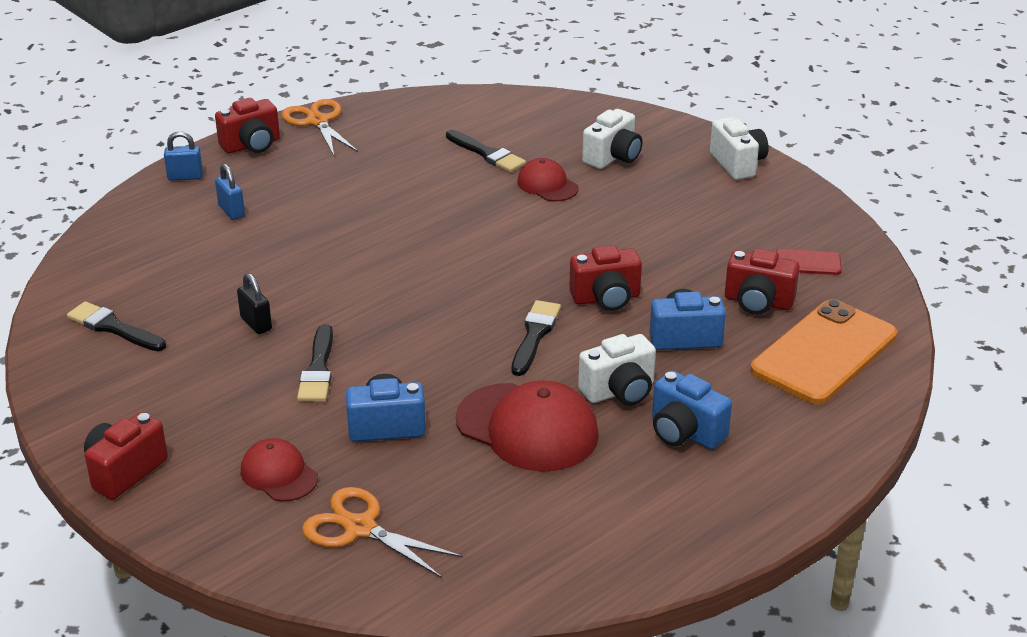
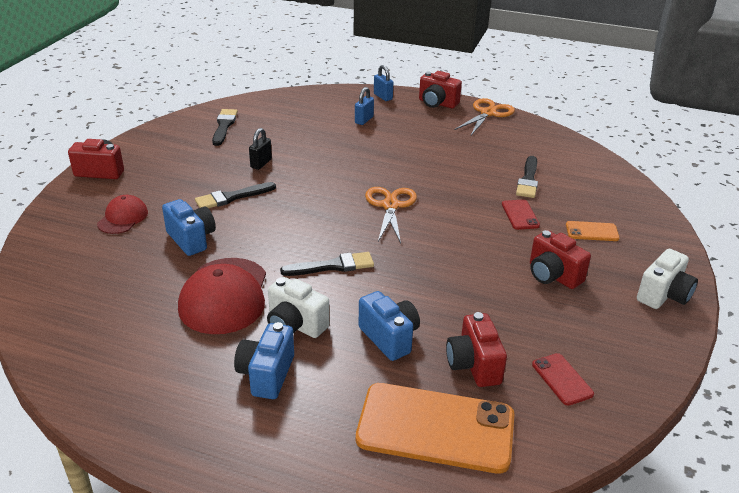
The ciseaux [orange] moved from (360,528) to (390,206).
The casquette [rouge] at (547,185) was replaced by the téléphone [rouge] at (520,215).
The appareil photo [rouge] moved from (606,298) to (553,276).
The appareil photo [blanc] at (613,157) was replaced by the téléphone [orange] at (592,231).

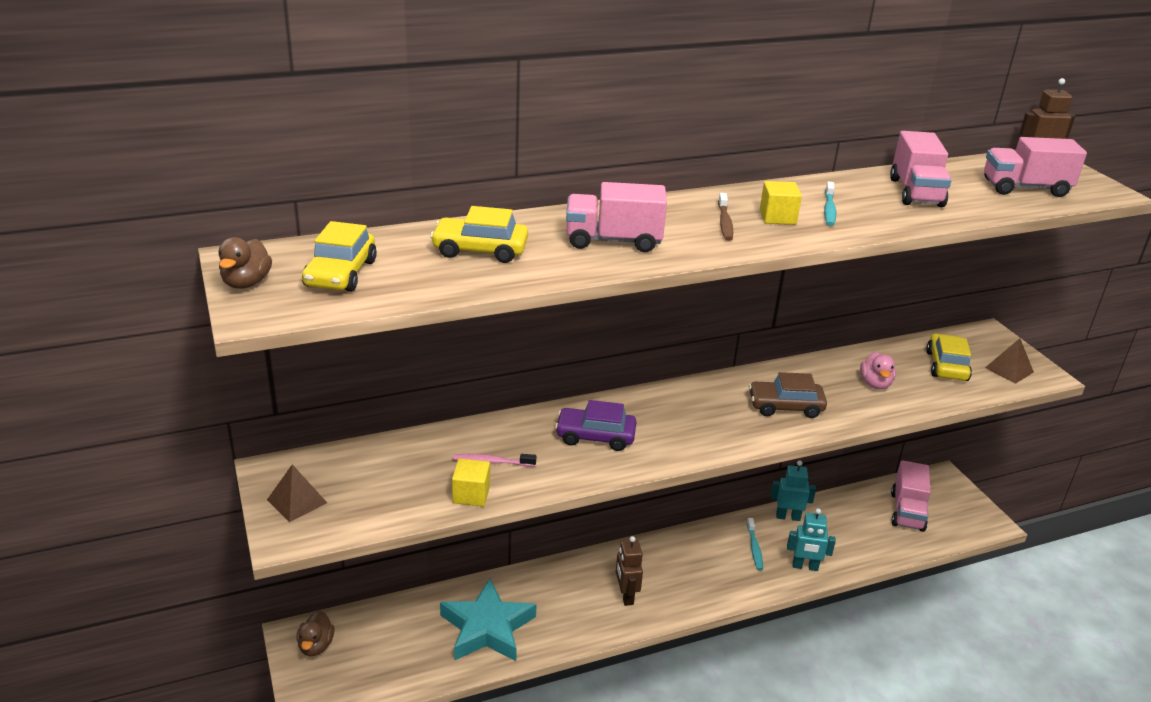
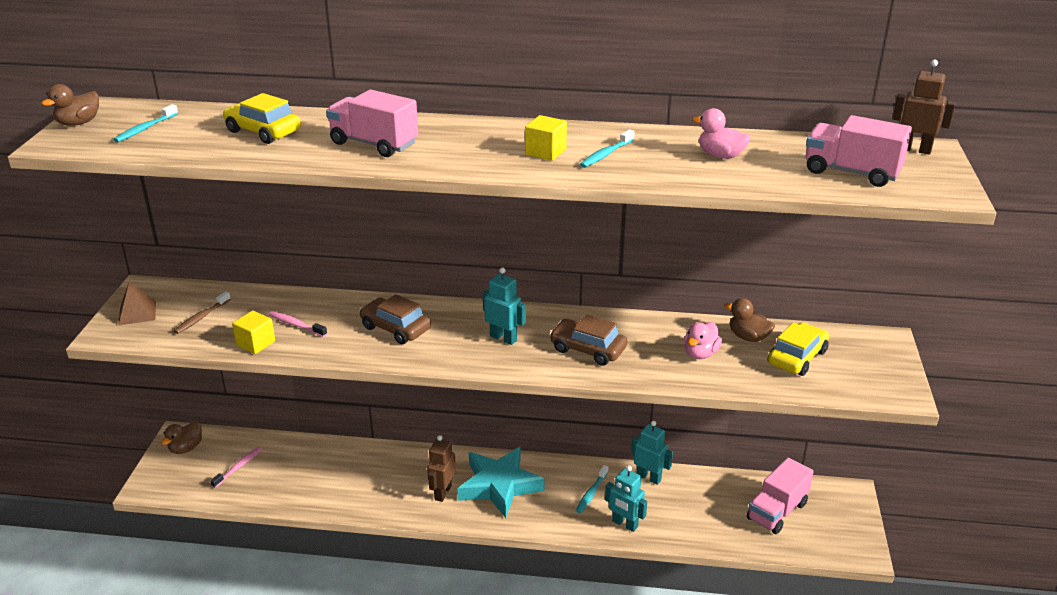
The voiture [jaune] at (341,274) was replaced by the brosse à dents [turquoise] at (145,129).
The brosse à dents [marron] moved from (725,222) to (201,317).
The brosse à dents [rose] at (238,467) appeared.
The voiture [violet] at (595,436) became the voiture [marron] at (395,328).
The étoile [turquoise] moved from (487,628) to (499,485).
The robot [turquoise] at (503,338) appeared.
The camion [rose] at (916,192) was replaced by the canard [rose] at (720,156).
The canard [marron] at (748,337) appeared.
The pyramide [marron] at (1009,370) disappeared.

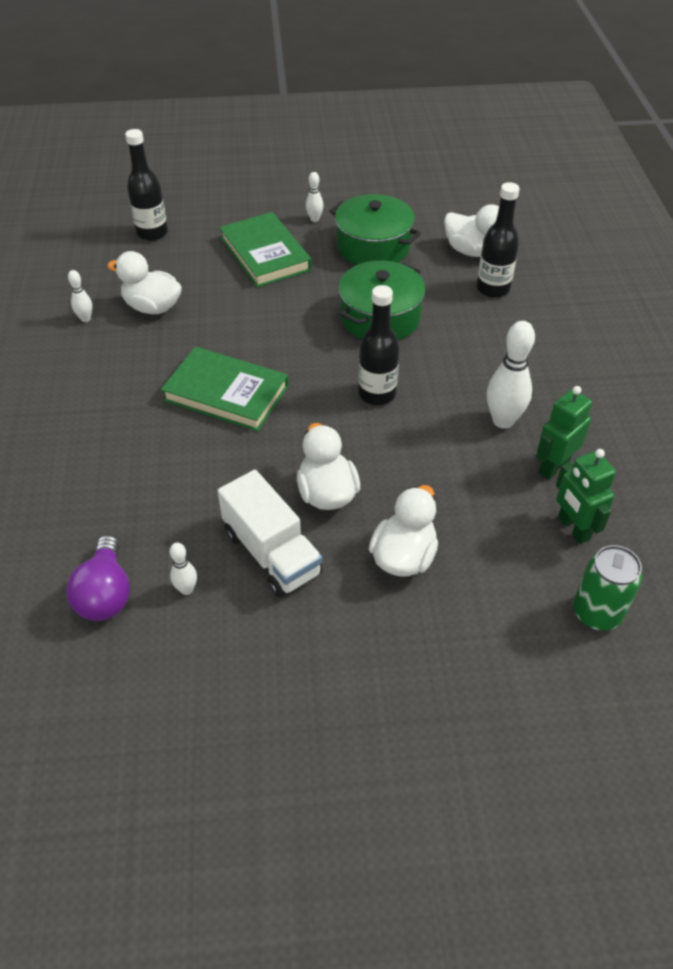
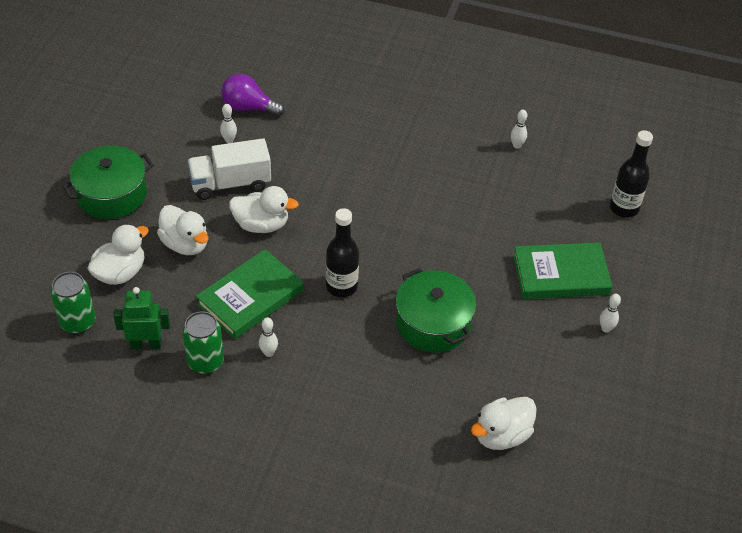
The marmite [vert] moved from (373,247) to (112,194).
The canard [blanc] moved from (152,307) to (120,273).
The robot [vert] at (553,466) was replaced by the canette [vert] at (205,362).
The livre [vert] moved from (226,393) to (250,297).
The quille [blanc] at (503,421) changed to 0.52 times the size.
The bouteille [noir] at (493,289) disappeared.

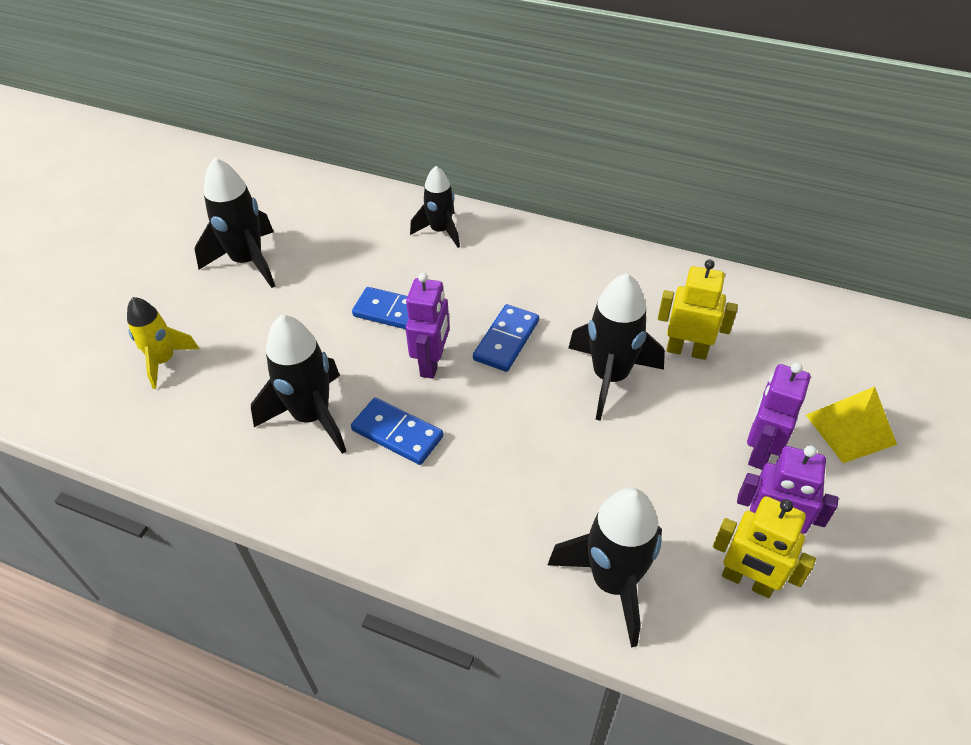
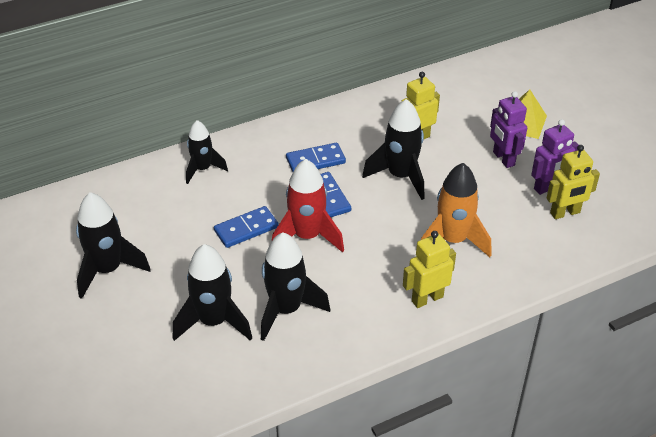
The fusée [noir] moved from (613,582) to (214,321).
The robot [violet] at (432,363) was replaced by the fusée [rouge] at (307,236).
The domino [bleu] moved from (397,433) to (315,160).
The robot [jaune] at (427,299) appeared.
The fusée [orange] at (453,240) appeared.
The fusée [jaune] at (164,361) disappeared.

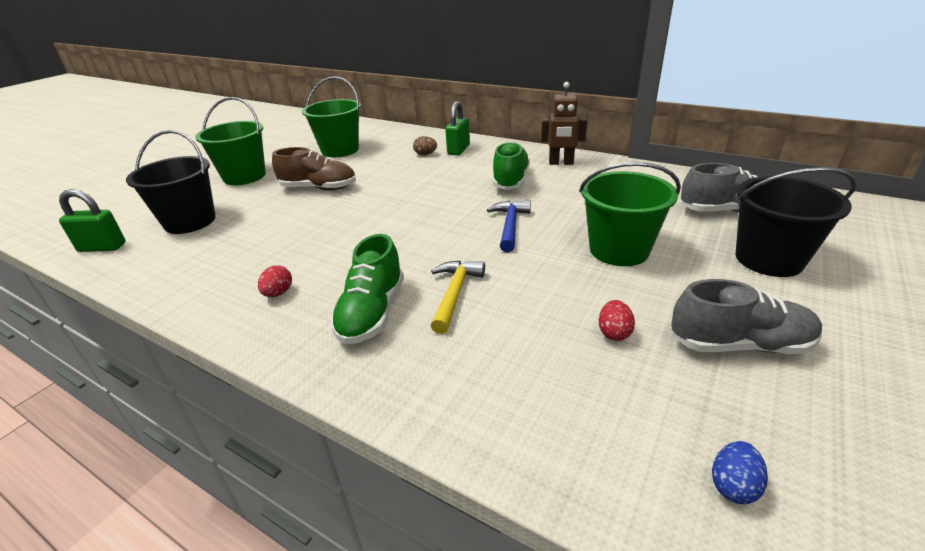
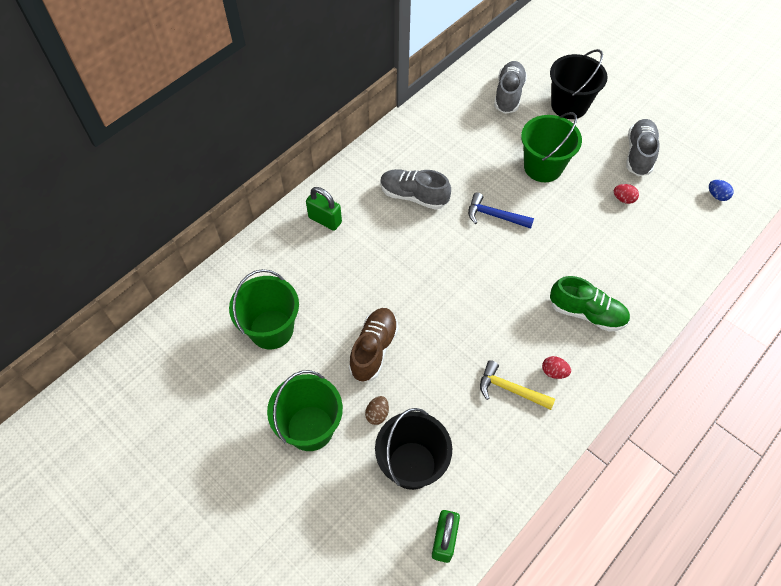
The œuf [marron] moved from (425,154) to (377,414).
The chaussure [vert] at (510,180) became the chaussure [gris] at (414,196).
The marteau [jaune] moved from (454,294) to (510,389).
The robot [marron] at (561,163) disappeared.

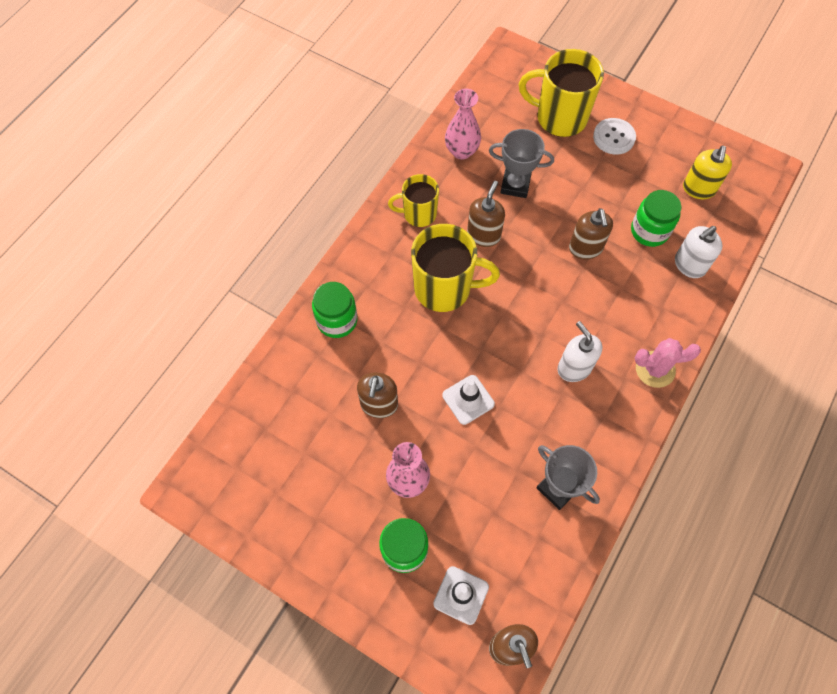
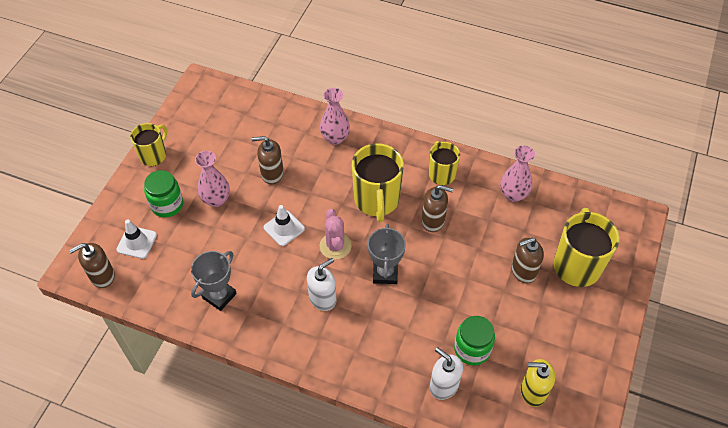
The tasse [jaune] at (154,155) appeared.
The bocal [vert] at (337,320) was replaced by the vase [rose] at (335,138).
The cactus [rose] moved from (655,369) to (335,246).
The trophée [gris] moved from (515,185) to (385,273).
The distributeur de savon [marron] moved from (585,248) to (523,271).
The bouton [blanc] at (614,137) disappeared.

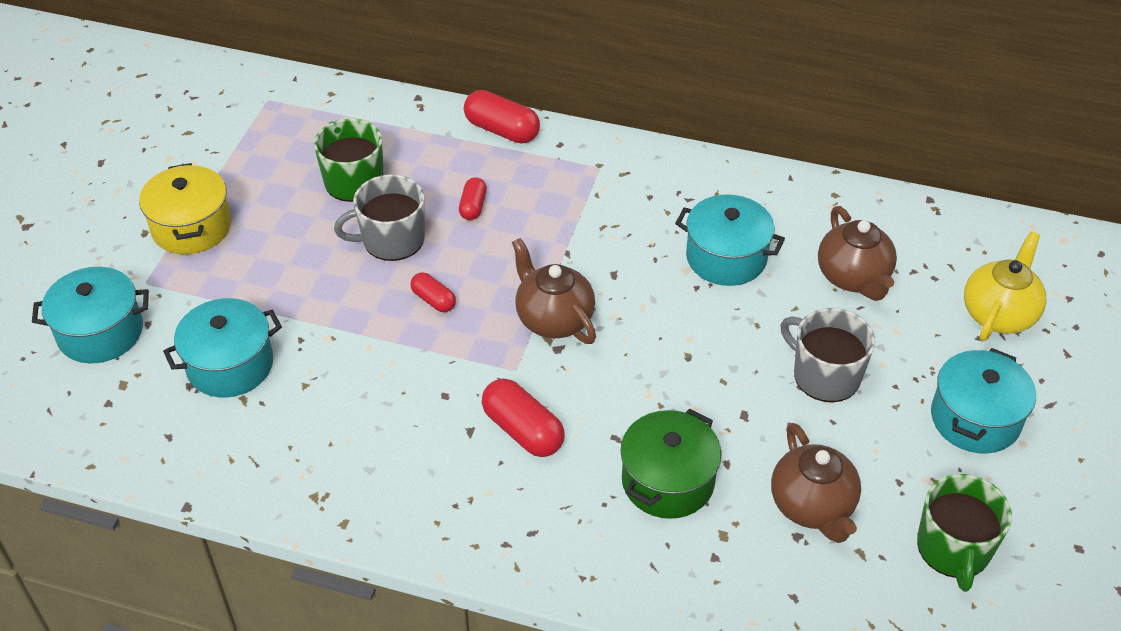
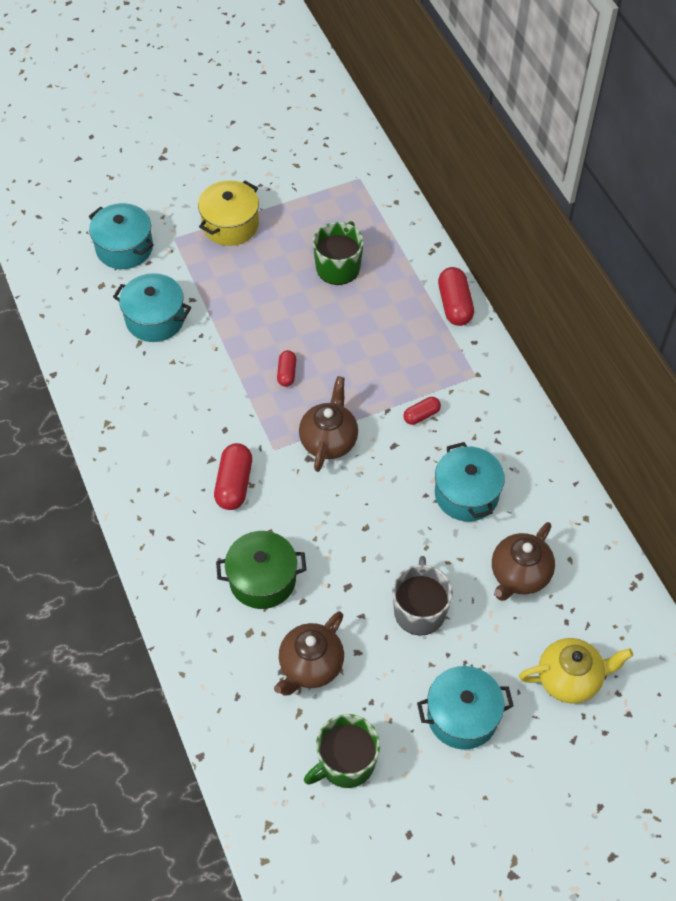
The gélule [rouge] moved from (473,206) to (421,415).
The tasse [gris] at (391,239) disappeared.

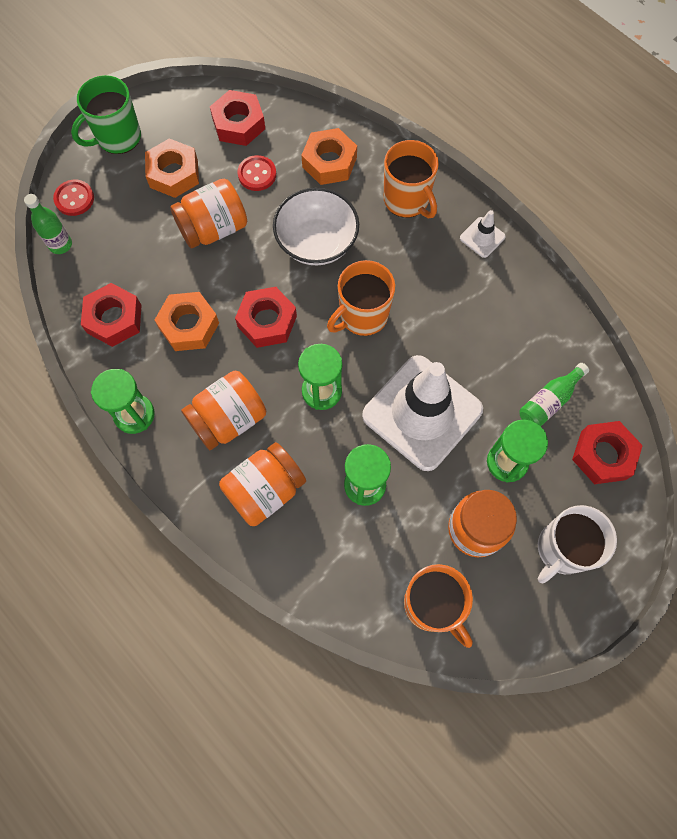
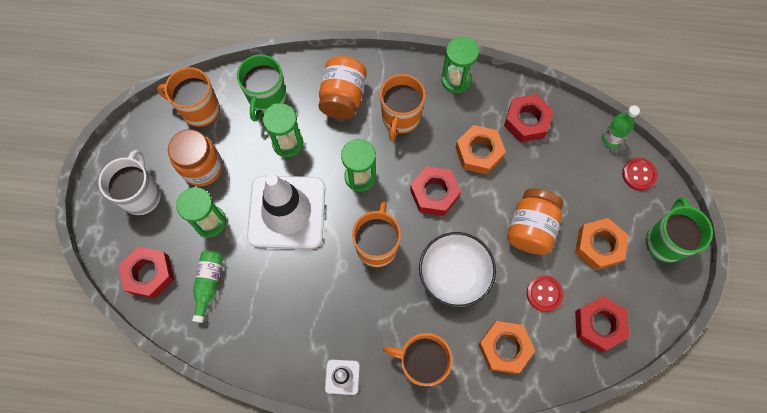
The tasse [vert] at (267,99) appeared.
The bocal [orange] at (228,419) was replaced by the tasse [orange] at (400,118).

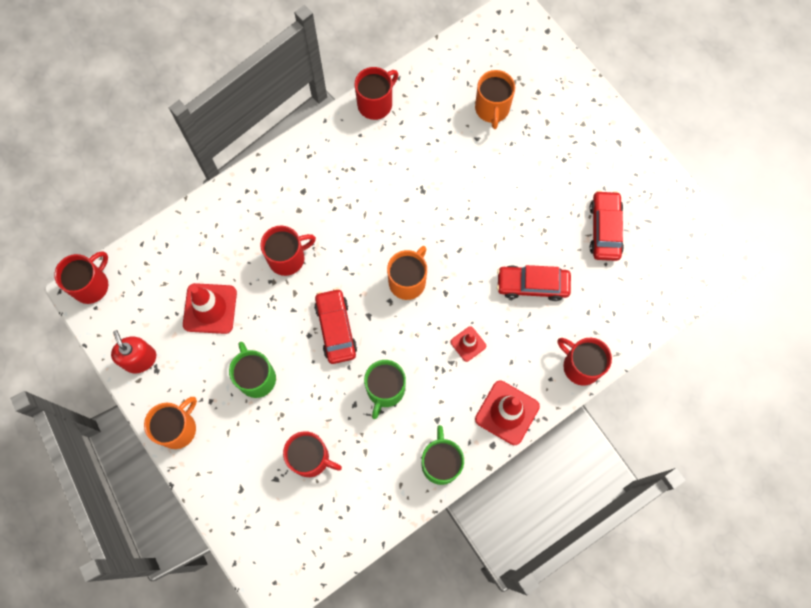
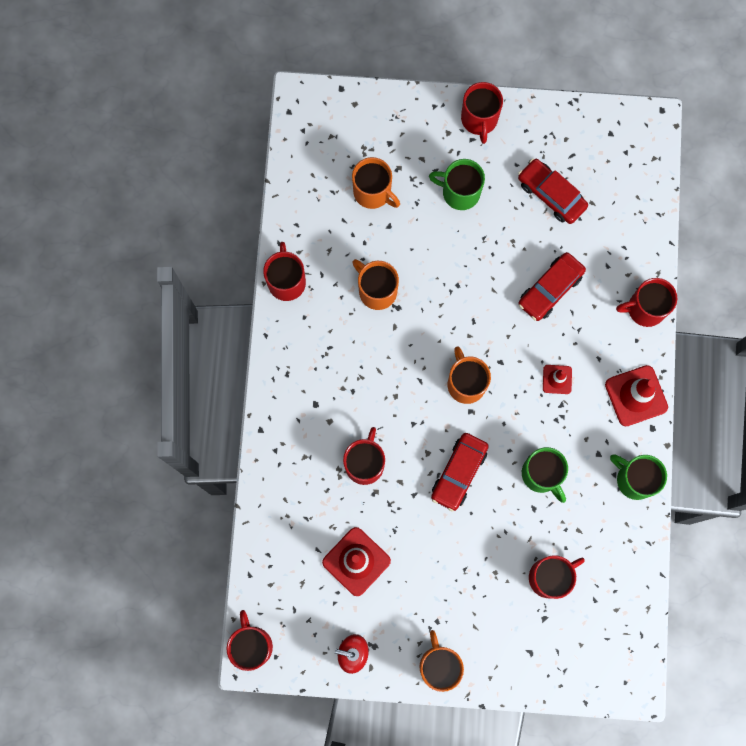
The tasse [orange] at (377,290) appeared.
The tasse [vert] moved from (256,377) to (460,192).
The voiture [rouge] at (336,329) turned 90 degrees counterclockwise.
The tasse [rouge] at (479,119) appeared.

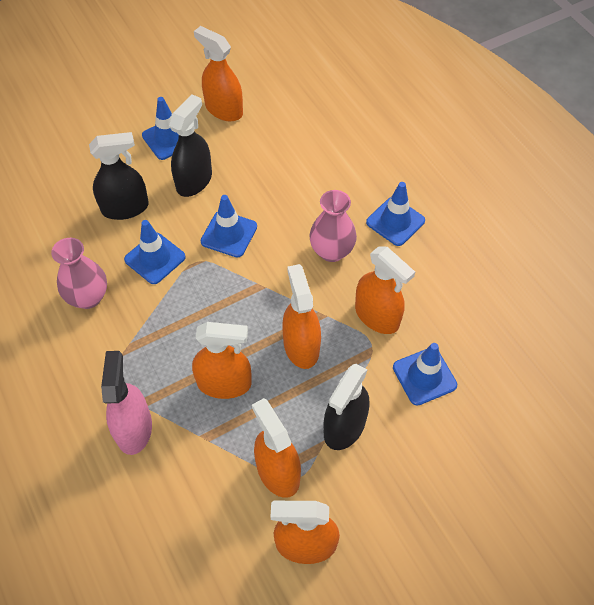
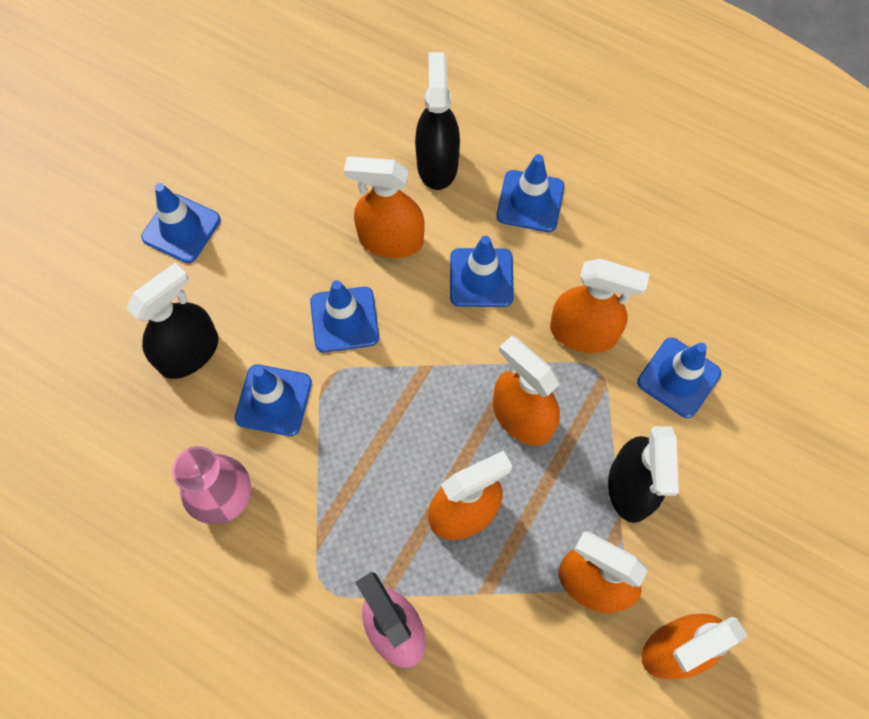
The vaporisateur [orange] moved from (224,109) to (390,240).
The vaporisateur [noir] moved from (194,181) to (437,164).
The vase [rose] at (332,251) was replaced by the cône de chantier [bleu] at (481,278).

